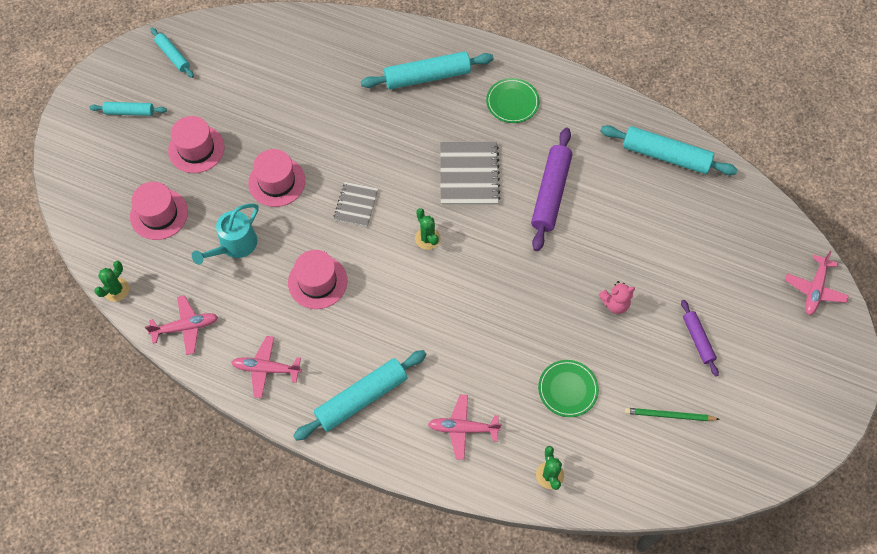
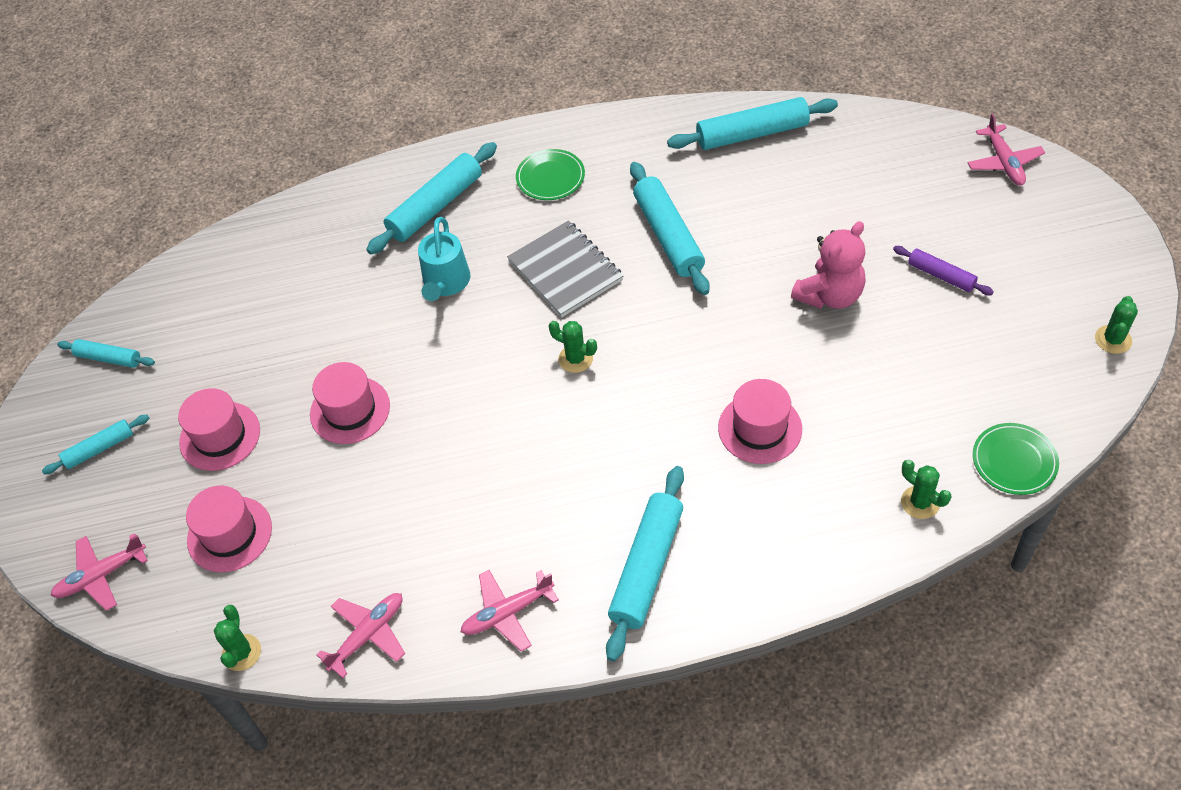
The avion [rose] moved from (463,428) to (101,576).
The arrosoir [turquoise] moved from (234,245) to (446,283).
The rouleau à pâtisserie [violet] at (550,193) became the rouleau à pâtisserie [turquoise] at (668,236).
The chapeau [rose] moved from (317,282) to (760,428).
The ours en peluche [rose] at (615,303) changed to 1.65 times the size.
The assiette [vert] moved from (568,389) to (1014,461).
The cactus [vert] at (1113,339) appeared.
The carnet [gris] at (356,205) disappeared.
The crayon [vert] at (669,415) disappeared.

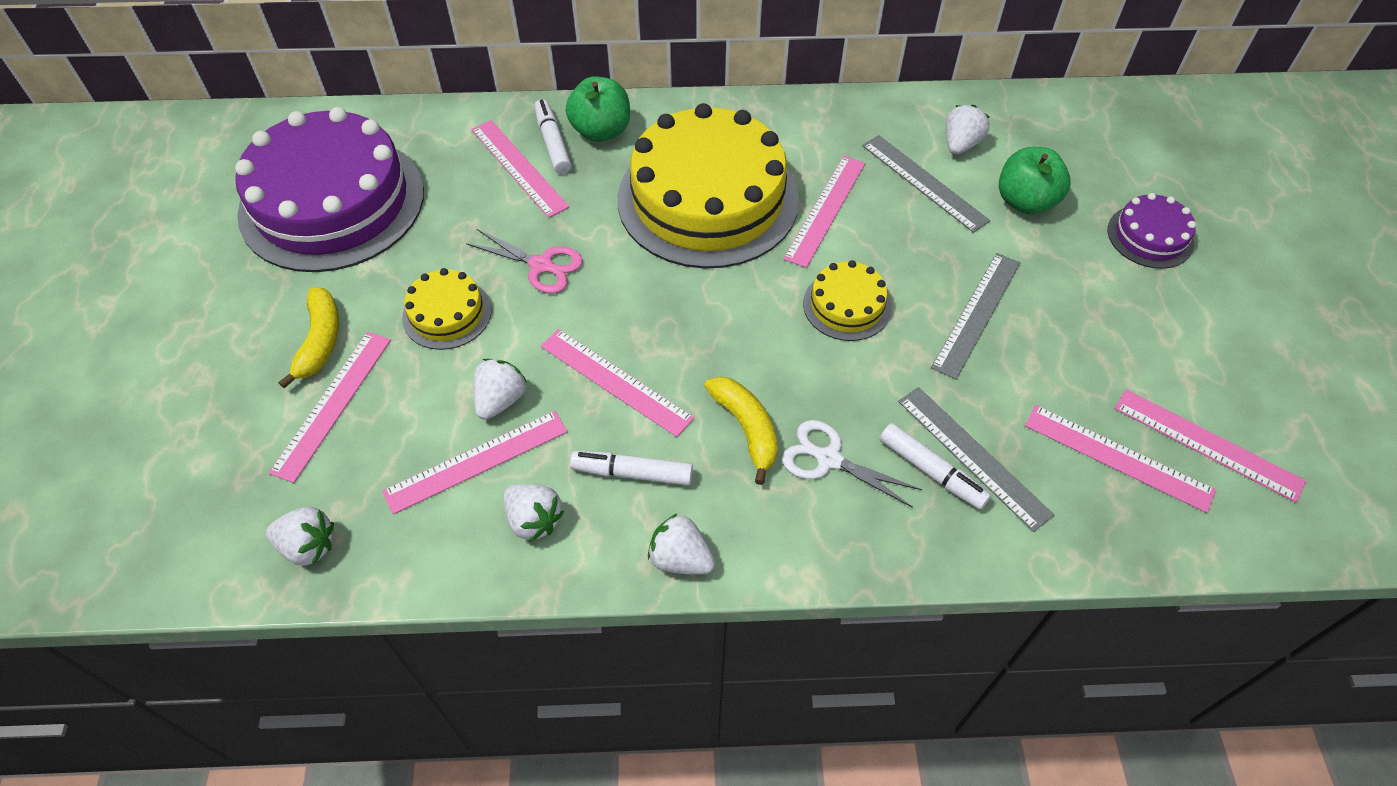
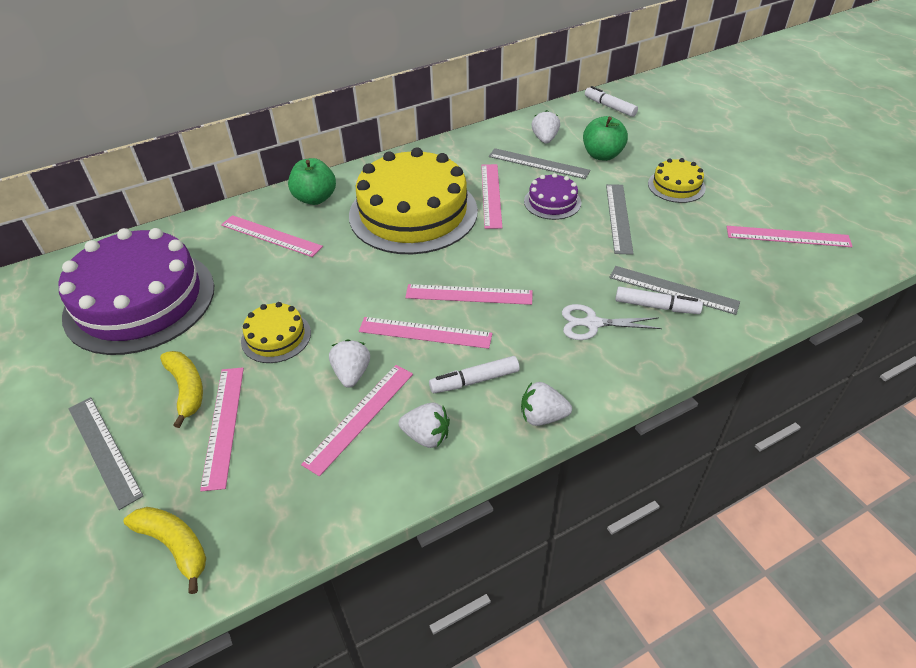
The règle [gris] at (104,450) appeared.
The banane [jaune] moved from (746,428) to (175,545).
The règle [rose] moved from (1118,457) to (469,294).
The gâteau [violet] moved from (1150,236) to (552,202).
The feutre [blanc] moved from (553,143) to (609,107).
The gâteau [jaune] moved from (847,305) to (676,186).
The fraise [blanc] at (308,546) disappeared.
The ciseaux [rose] at (542,265) disappeared.

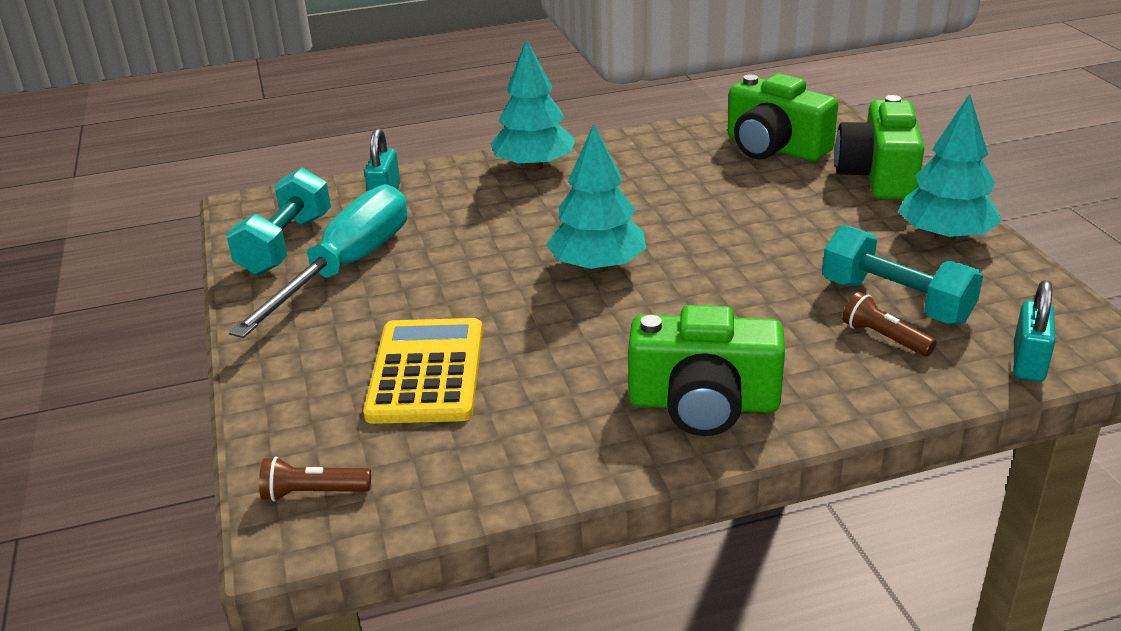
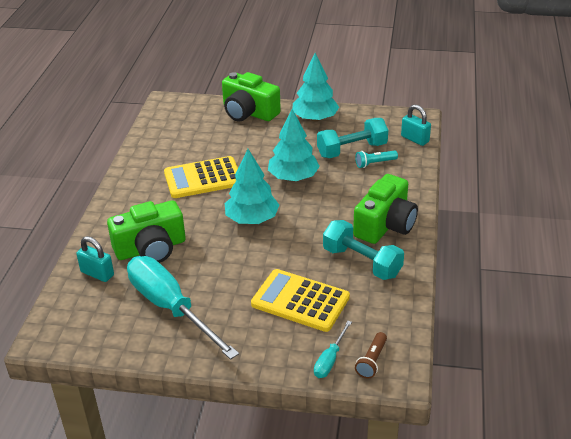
The appareil photo [vert] moved from (774,147) to (151,248).
The calculatrice [jaune] at (203,178) appeared.
The arbre [turquoise] moved from (534,166) to (293,177).
The tournevis [turquoise] at (330,360) appeared.
The haltère [turquoise] moved from (285,244) to (362,262).
The lampe de poche [marron] at (884,338) became the lampe de poche [turquoise] at (375,163).

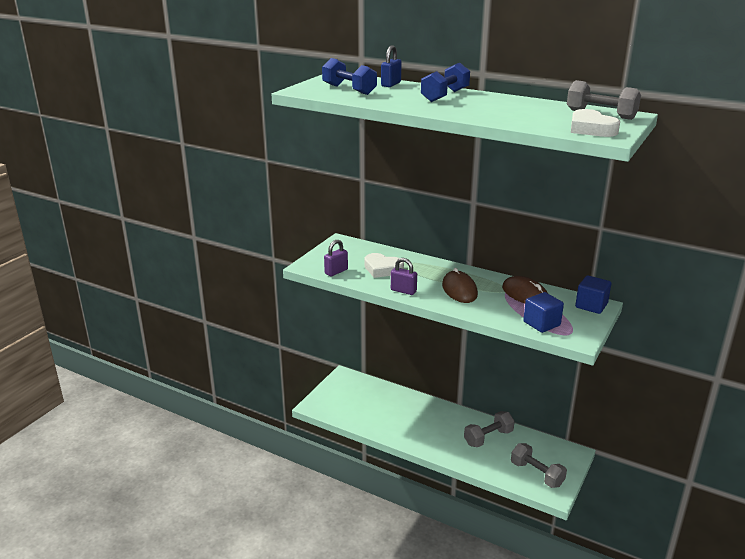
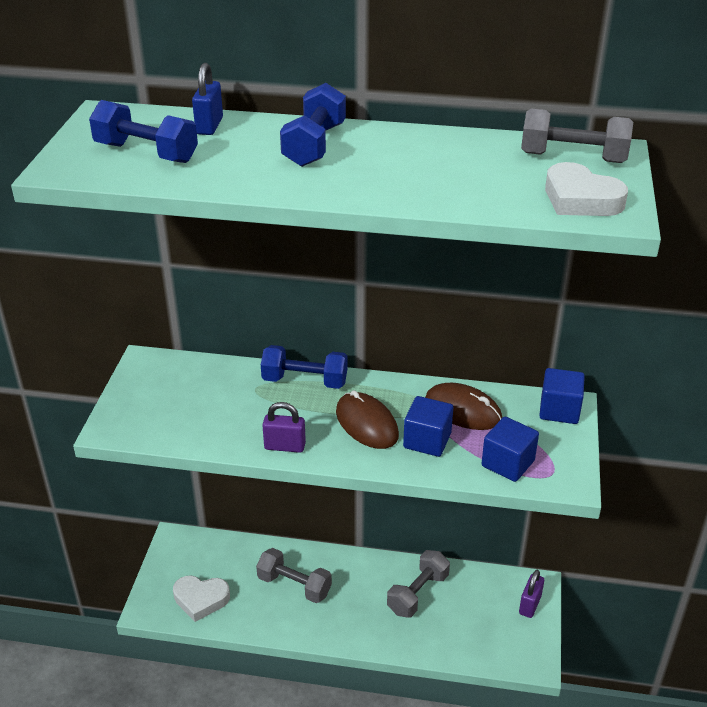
The cœur [blanc] moved from (382,269) to (201,599).
The haltère [gris] moved from (537,474) to (294,585).
The haltère [bleu] at (305,381) appeared.
The cube [bleu] at (427,440) appeared.
The cadenas [violet] moved from (336,272) to (530,605).

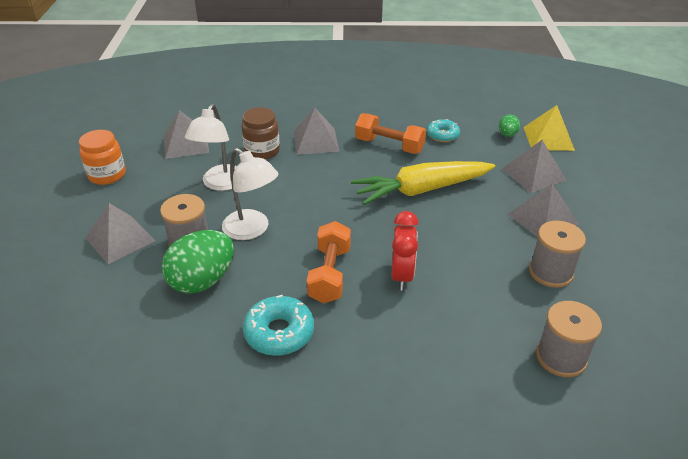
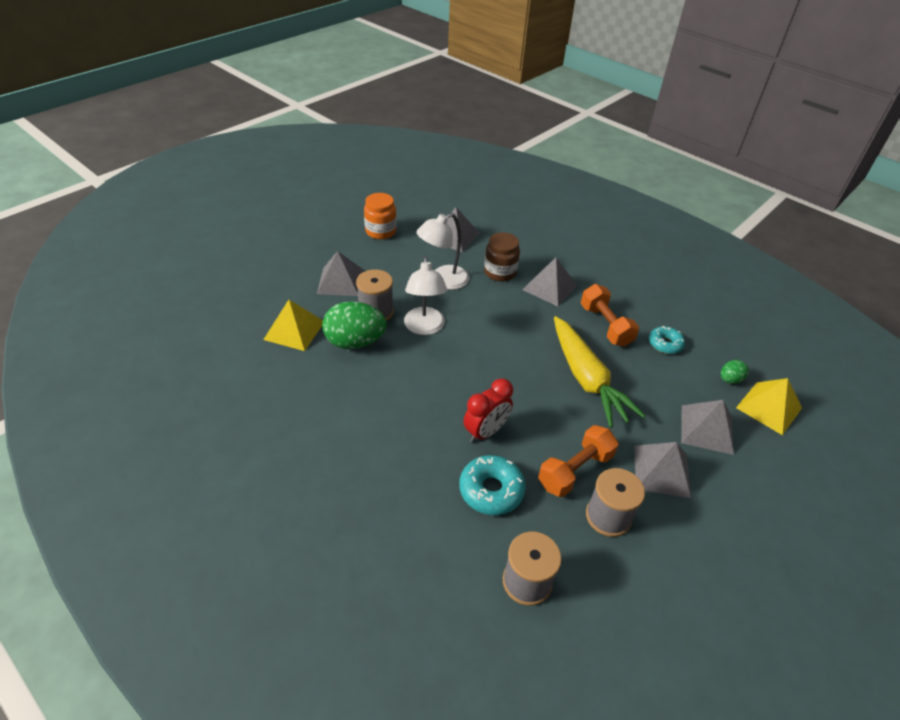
The pyramide [jaune] at (294,330) appeared.
The beignet [turquoise] moved from (279,332) to (491,490).
The haltère [orange] moved from (329,274) to (575,470).
The carotte [jaune] at (422,190) turned 135 degrees counterclockwise.

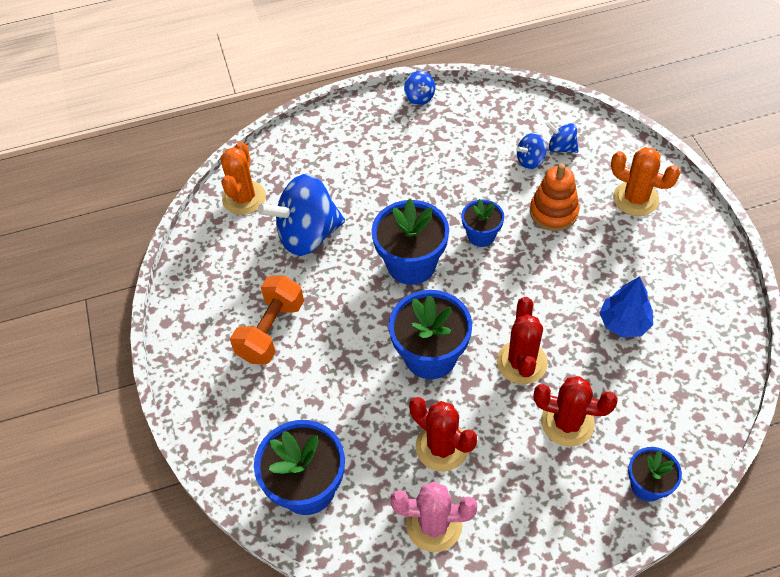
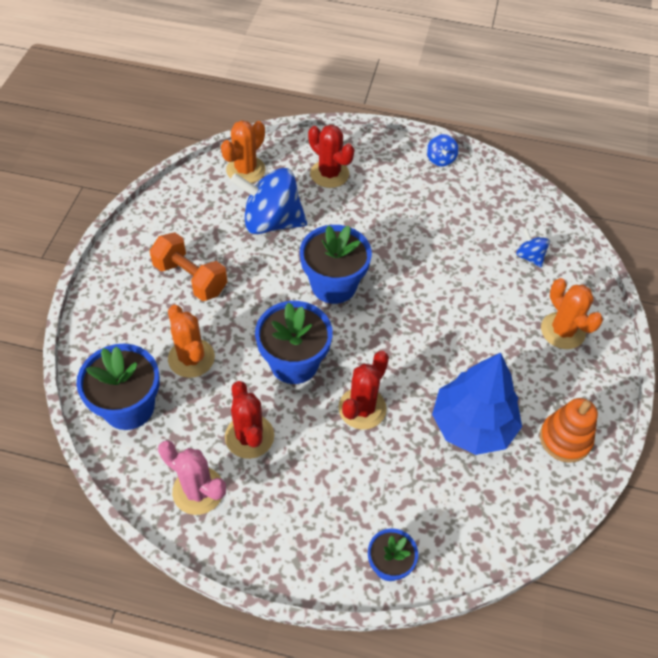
The haltère [orange] at (271,331) turned 75 degrees clockwise.
The cactus [orange] at (191,358) appeared.
The cactus [rouge] moved from (567,422) to (329,174).
The arbre [bleu] at (624,323) changed to 1.69 times the size.
The jouet à empiler [orange] moved from (553,212) to (565,439).
The pot de fleurs [bleu] at (481,235) disappeared.
The toupie [bleu] at (530,161) disappeared.

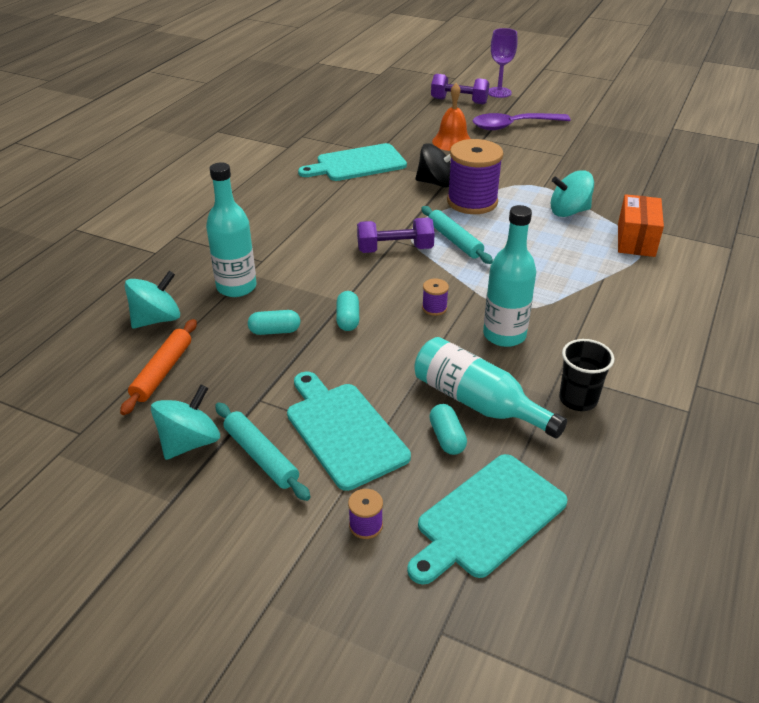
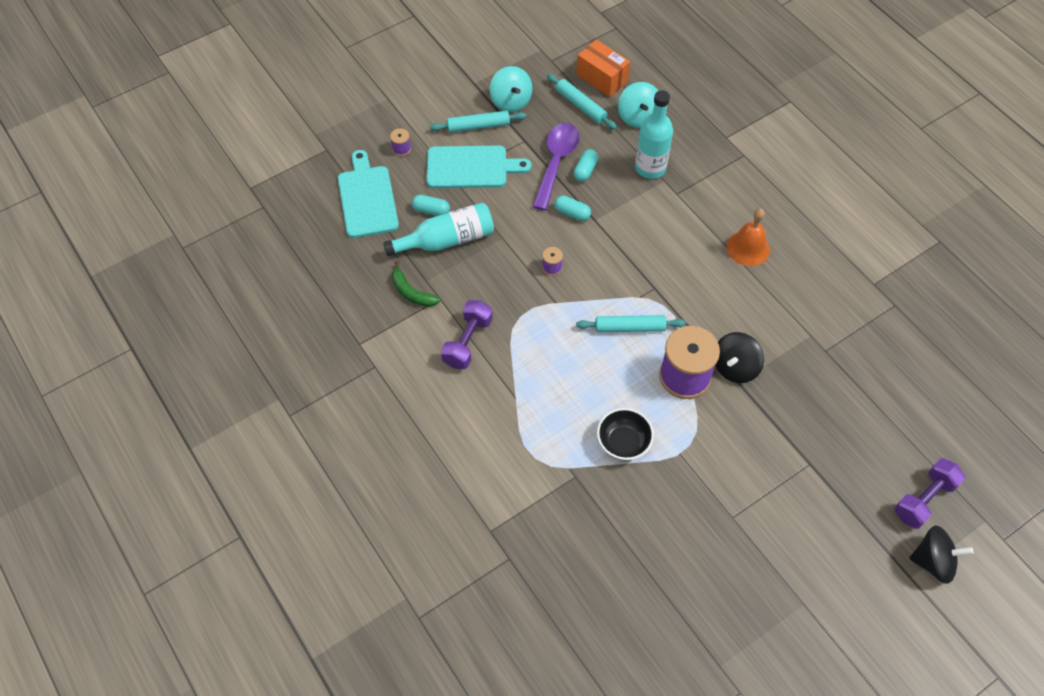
The gobelet [noir] at (578,399) was replaced by the banane [vert] at (411,292).
The haltère [violet] moved from (395,249) to (467,342).
The cuillère [violet] moved from (513,126) to (556,162).
The rouleau à pâtisserie [orange] at (162,372) became the rouleau à pâtisserie [turquoise] at (580,106).
The boîte [orange] moved from (636,240) to (602,78).
The toupie [turquoise] at (569,212) was replaced by the bol [noir] at (623,442).
The cloche [orange] moved from (452,142) to (748,248).
The verre à pied [violet] at (499,92) was replaced by the toupie [noir] at (933,561).
The planche à découper [turquoise] at (357,164) disappeared.
The bouteille [turquoise] at (504,335) disappeared.

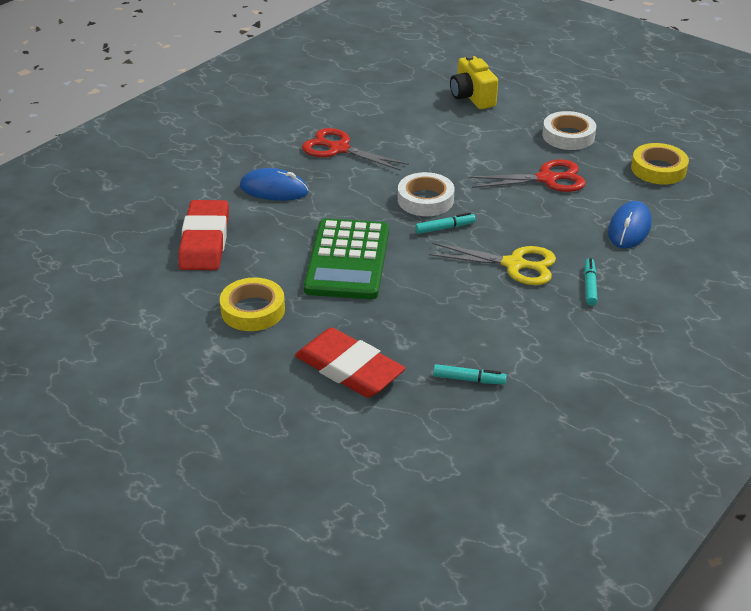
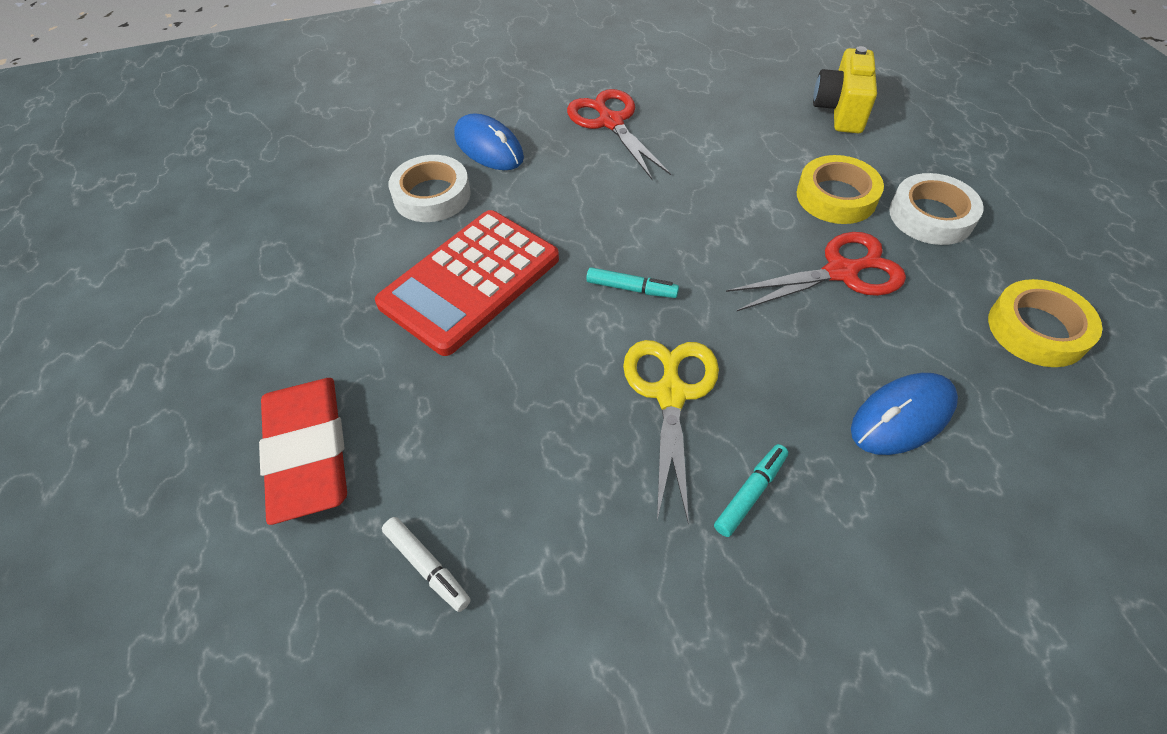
The calculatrice [vert] at (347,260) became the calculatrice [rouge] at (470,281).
The feutre [turquoise] at (469,379) became the feutre [blanc] at (427,566).
The ruban adhésif [blanc] moved from (425,200) to (432,195).
The ciseaux [jaune] at (514,264) turned 135 degrees counterclockwise.
The ciseaux [rouge] at (546,179) turned 45 degrees counterclockwise.
The ruban adhésif [jaune] moved from (253,310) to (836,196).
The gomme [rouge] at (204,241) disappeared.

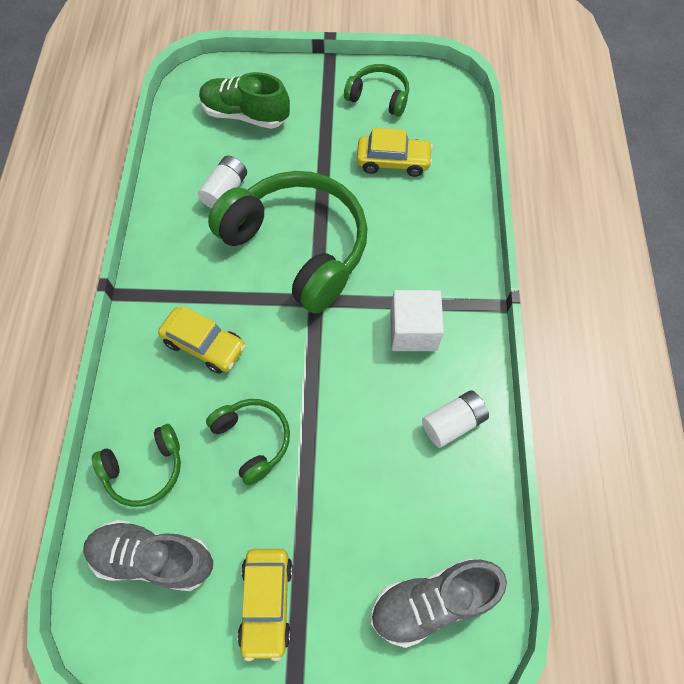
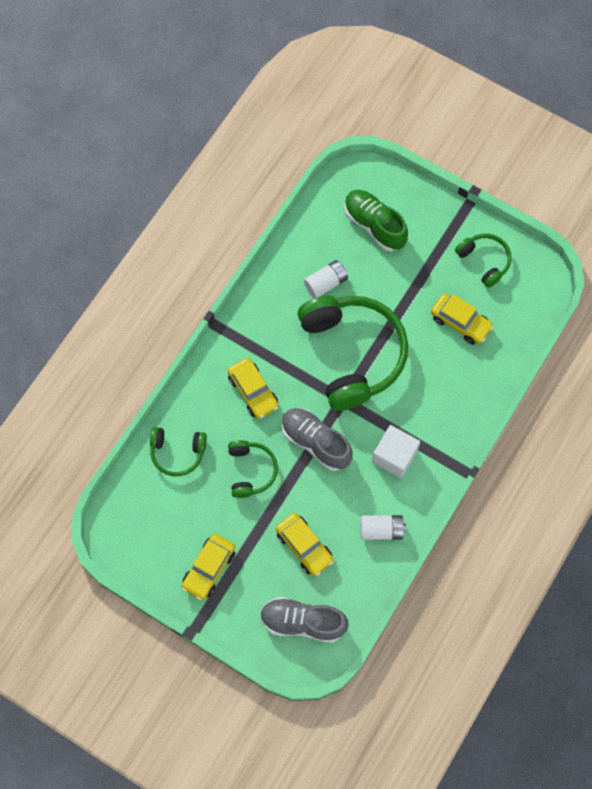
The voiture [jaune] at (304,546) appeared.
The chaussure [gris] moved from (153,557) to (315,442).

